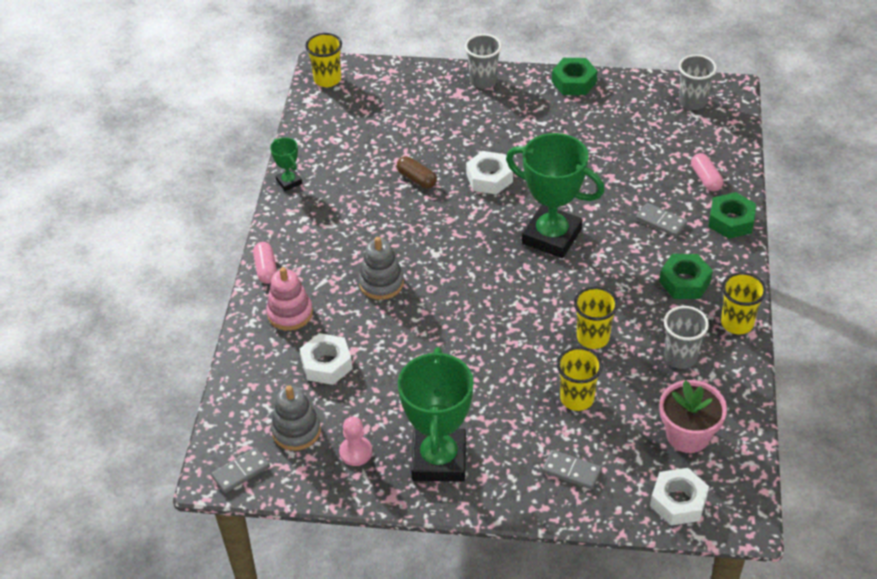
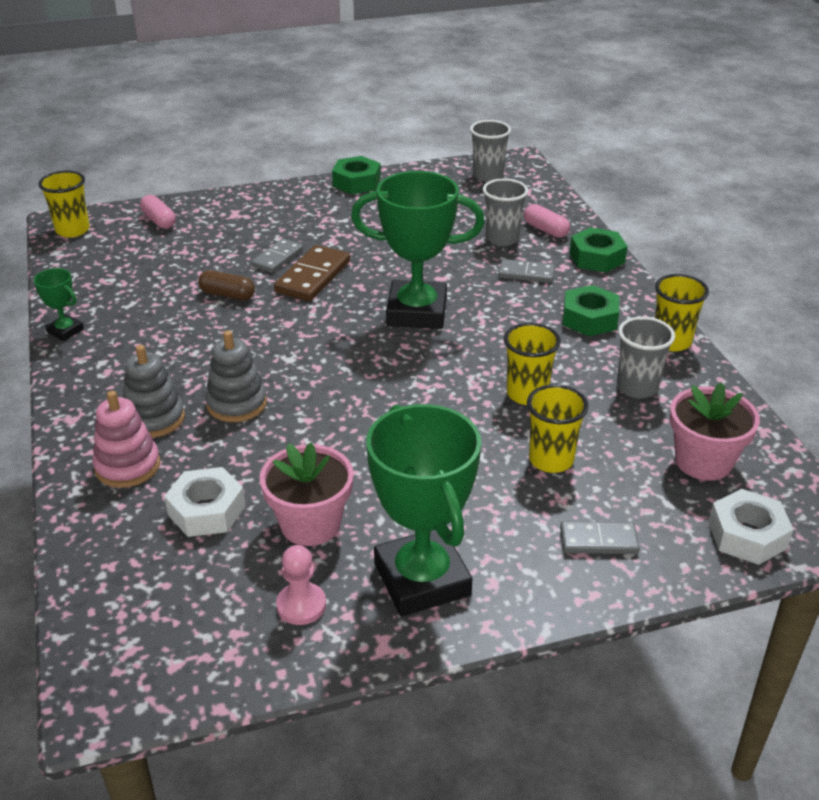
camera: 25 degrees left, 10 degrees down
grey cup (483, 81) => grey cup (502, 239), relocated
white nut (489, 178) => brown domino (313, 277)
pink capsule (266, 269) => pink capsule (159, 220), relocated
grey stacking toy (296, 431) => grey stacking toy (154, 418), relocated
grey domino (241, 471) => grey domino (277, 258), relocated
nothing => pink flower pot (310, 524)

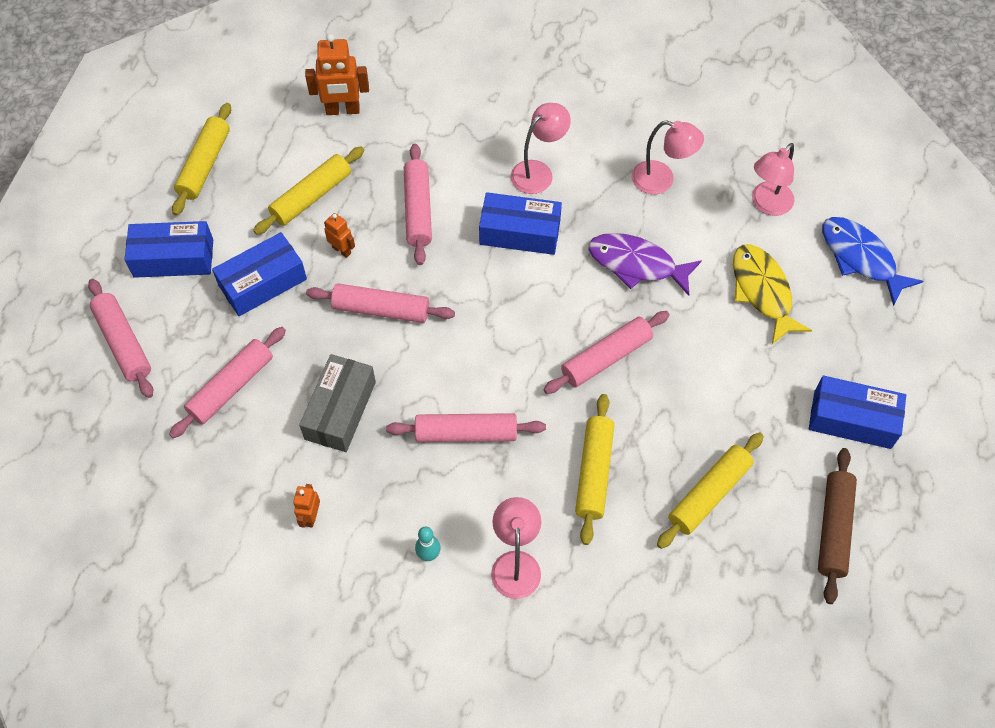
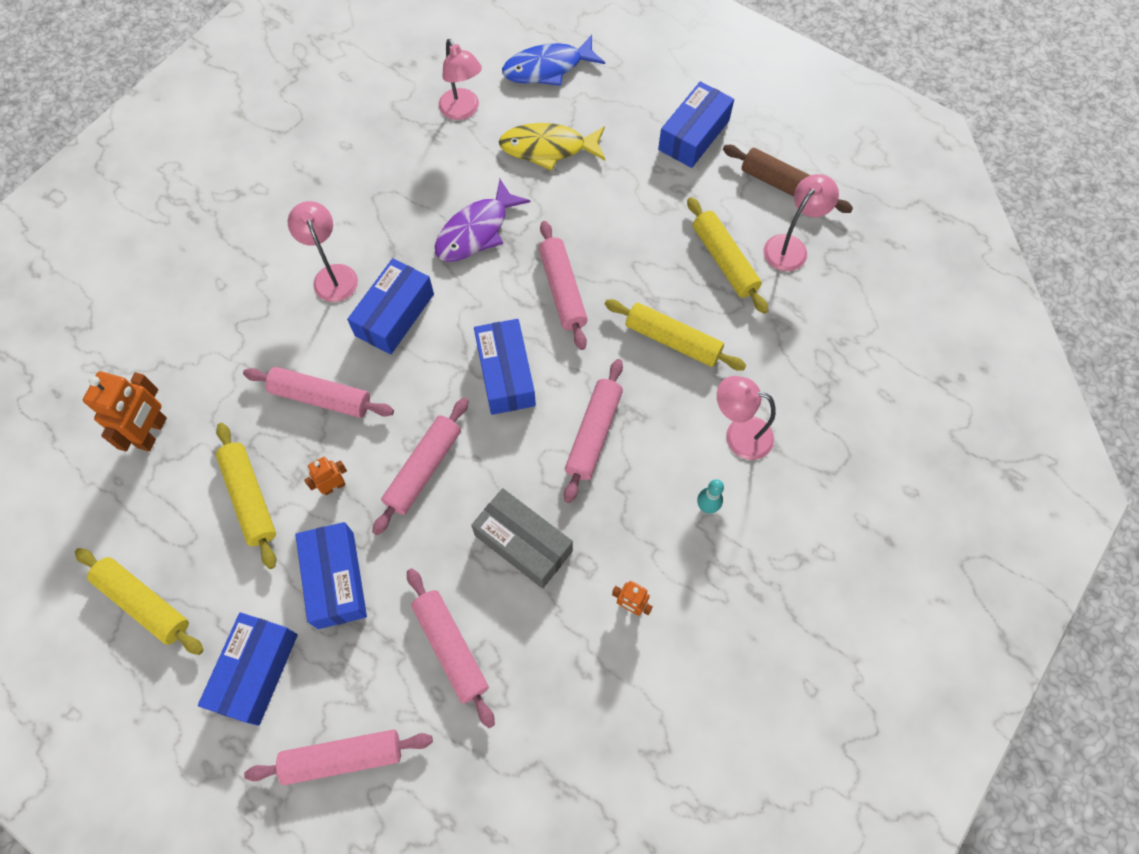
camera: 70 degrees left, 5 degrees up
pink lamp (661, 180) => pink lamp (791, 246), relocated
nothing => blue box (505, 374)

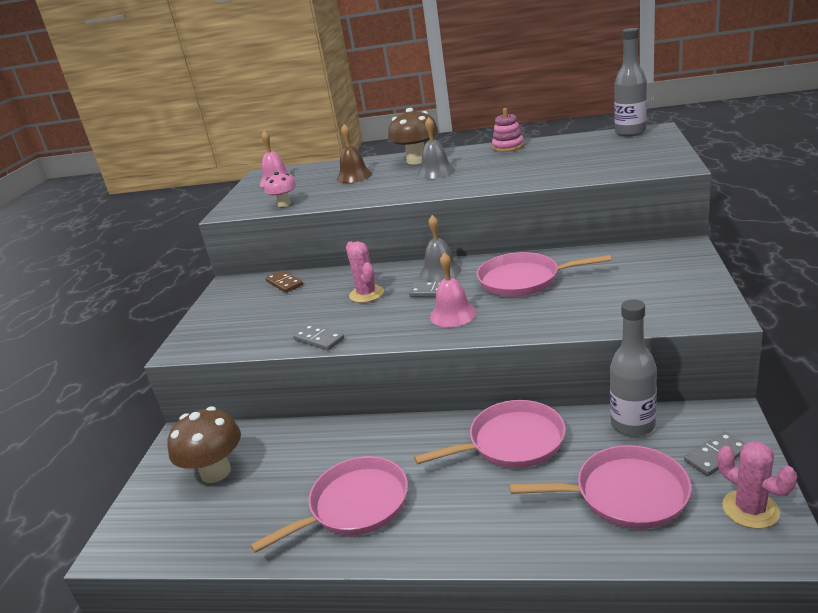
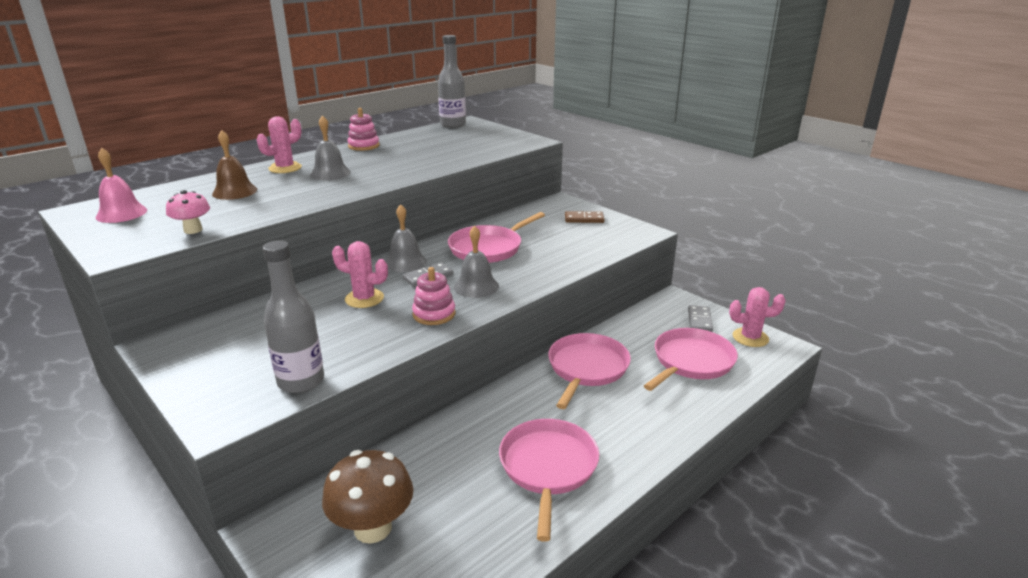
camera: 55 degrees left, 0 degrees up
brown mushroom (417, 160) => pink cactus (285, 168)
pink bell (453, 314) => grey bell (476, 286)
brown domino (284, 283) => brown domino (584, 219), relocated
grey bottle (632, 425) => grey bottle (301, 381), relocated
grey domino (319, 339) => nothing
nothing => pink stacking toy (434, 314)

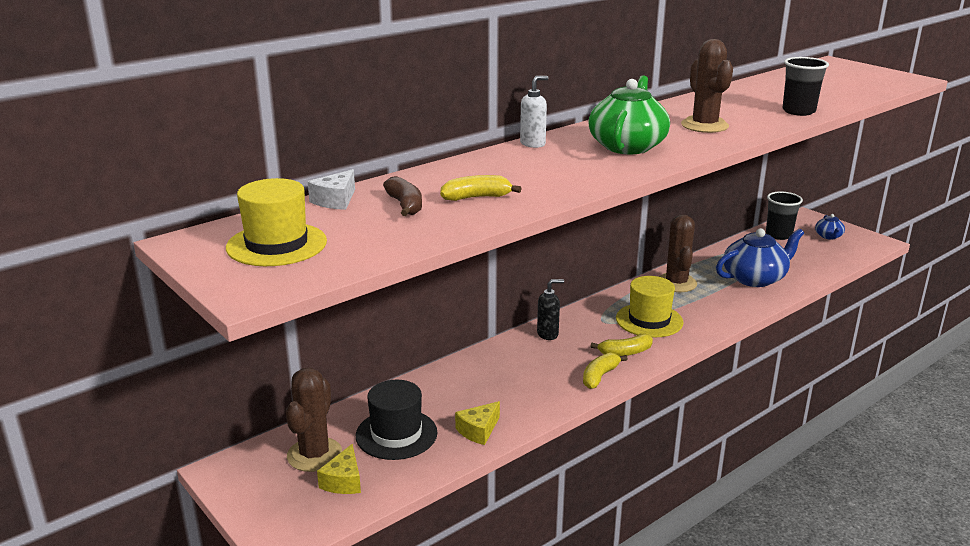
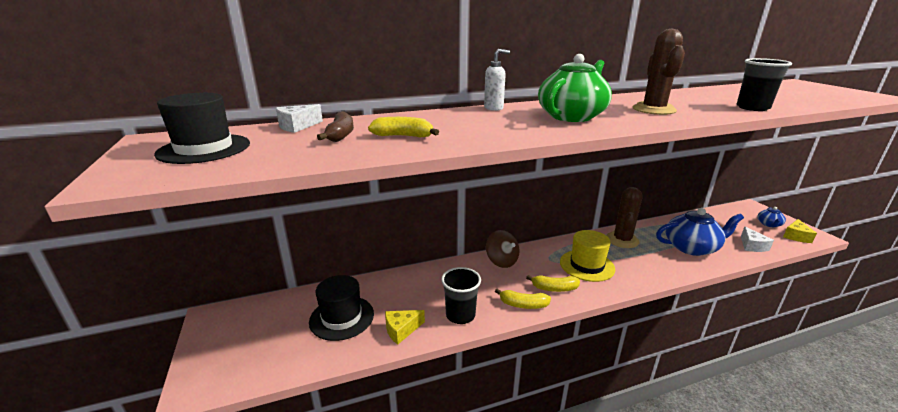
camera: 20 degrees right, 0 degrees up
yellow hat (276, 244) => black hat (204, 149)
black cup (779, 235) => black cup (460, 315), relocated
black soap dispenser (548, 334) => brown spinning top (501, 261)
yellow banana (599, 376) => yellow banana (523, 305), 135 degrees counterclockwise
brown cactus (314, 455) => nothing
yellow cheese (343, 481) => yellow cheese (796, 236), relocated
nothing => white cheese (752, 246)

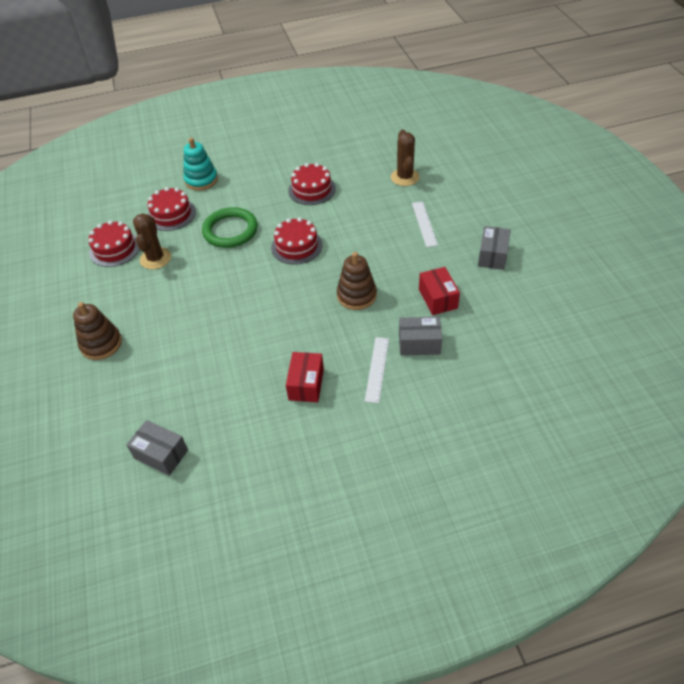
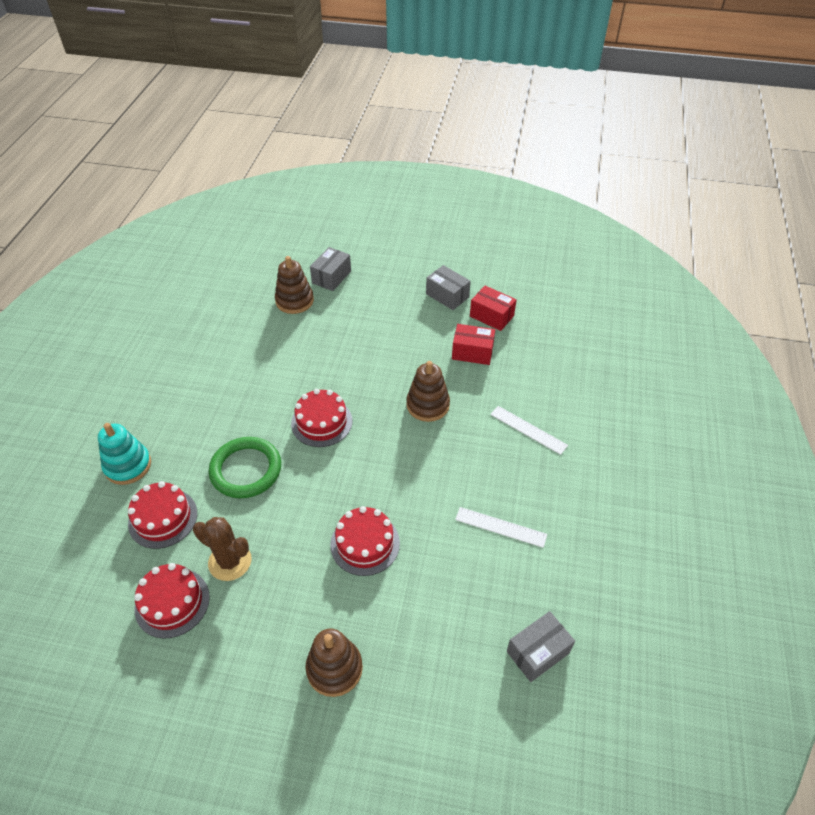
camera: 65 degrees left, 0 degrees up
brown cactus (405, 177) => brown stacking toy (294, 301)
red cake (312, 189) => red cake (365, 544), relocated
white ruler (424, 223) => white ruler (500, 527), relocated
grey box (419, 344) => grey box (331, 277), relocated
red box (306, 384) => red box (491, 316), relocated

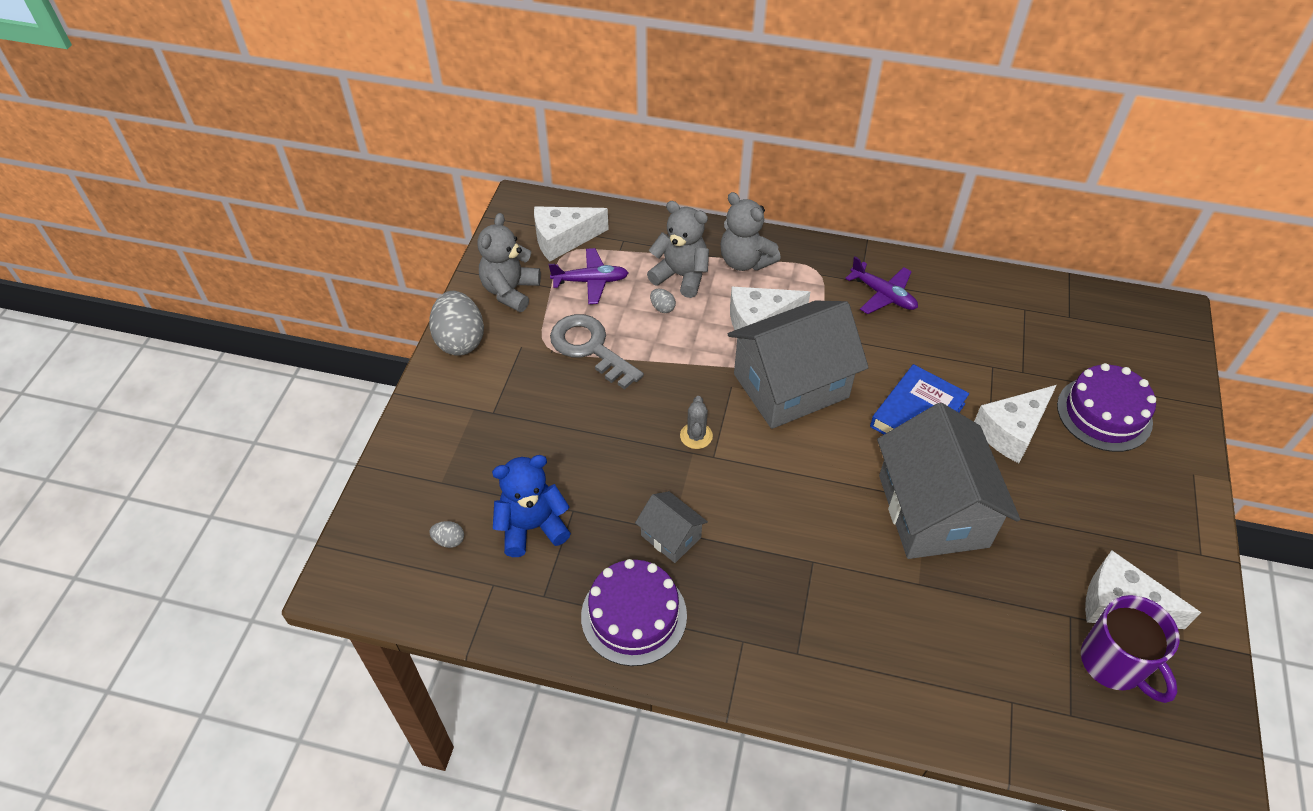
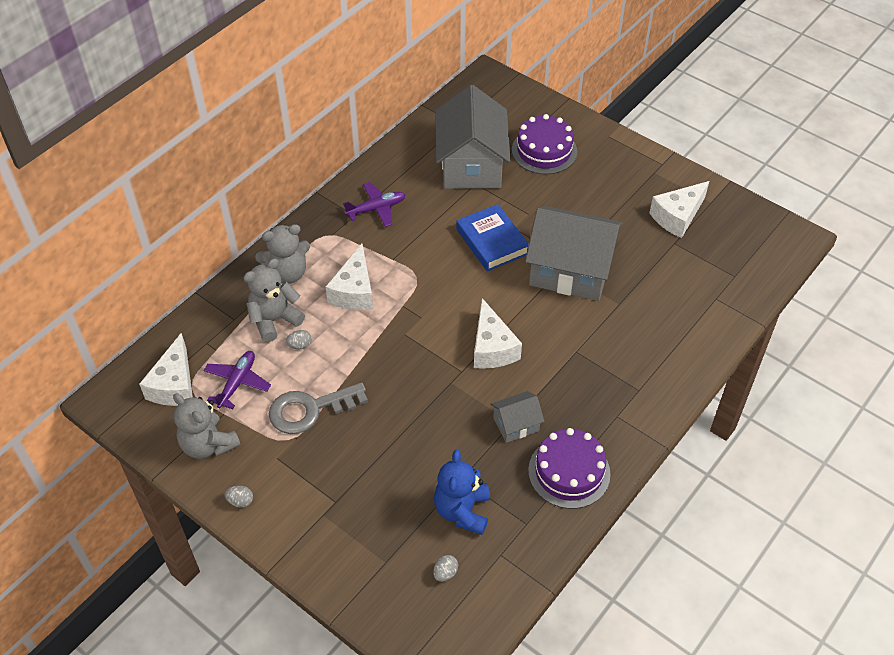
camera: 65 degrees left, 0 degrees up
grey egg (460, 340) => grey egg (240, 501), x0.43
grey house (791, 386) => grey house (471, 165), relocated
white cheese (1011, 431) => white cheese (492, 348), relocated
grey cactus (696, 436) => nothing
purple mug (1114, 663) => nothing

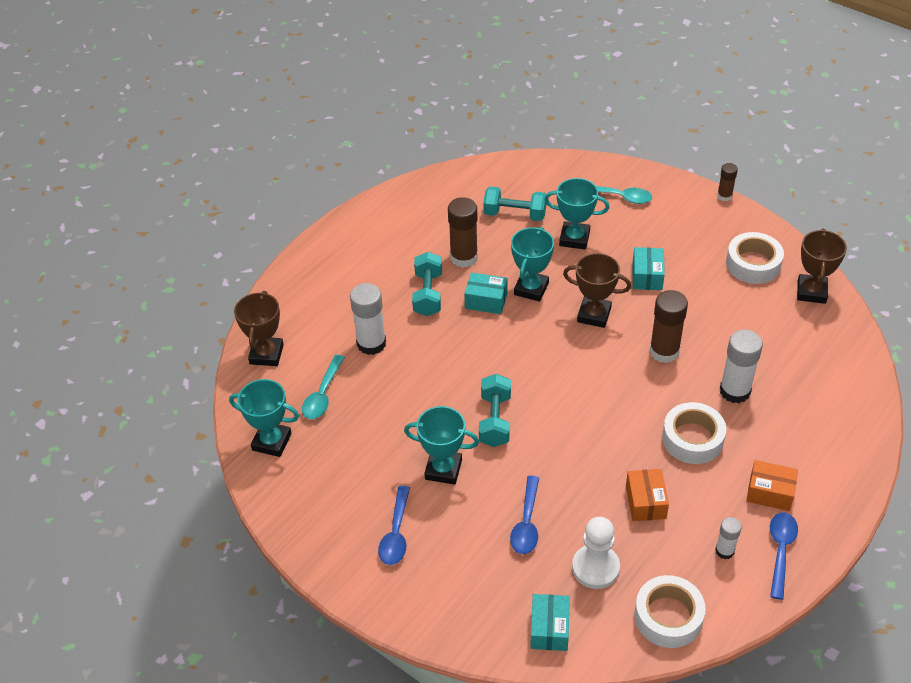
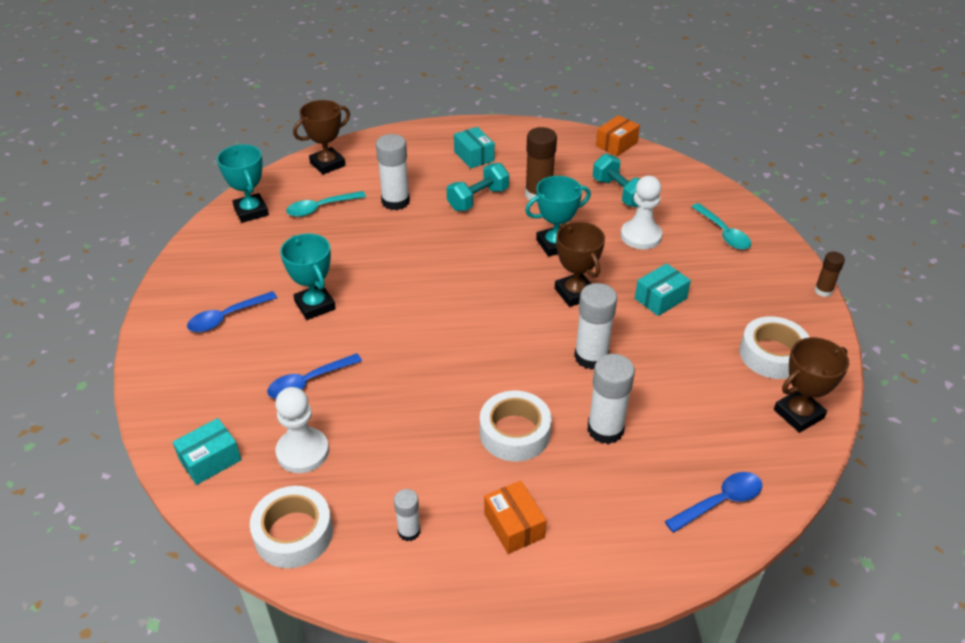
camera: 45 degrees right, 5 degrees down
turquoise trophy (574, 238) => white pawn (641, 236)
turquoise box (486, 301) => turquoise box (474, 156), relocated
brown glue stick (664, 351) => white glue stick (591, 357)
turquoise dumbbell (495, 420) => nothing
orange box (645, 502) => orange box (616, 144), relocated
blue spoon (780, 551) => blue spoon (720, 502), relocated

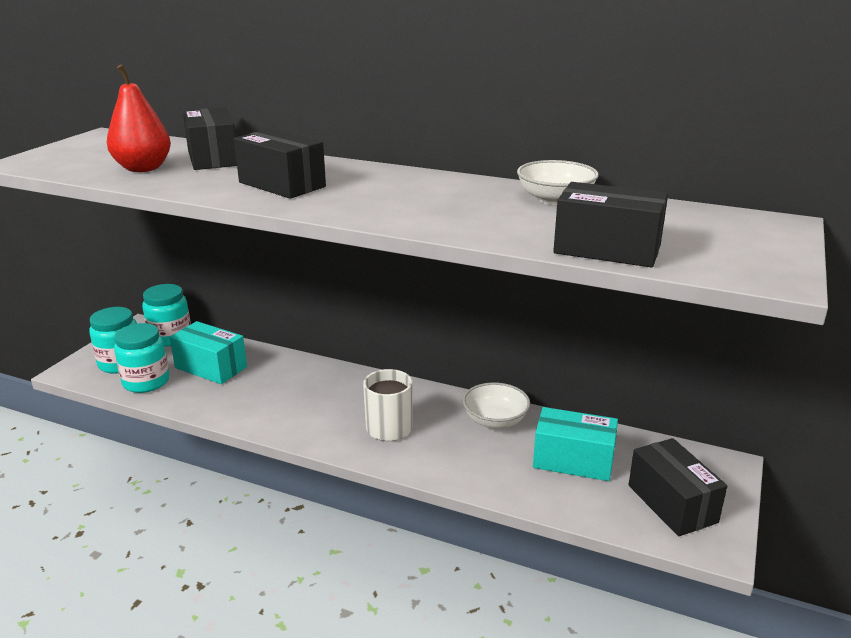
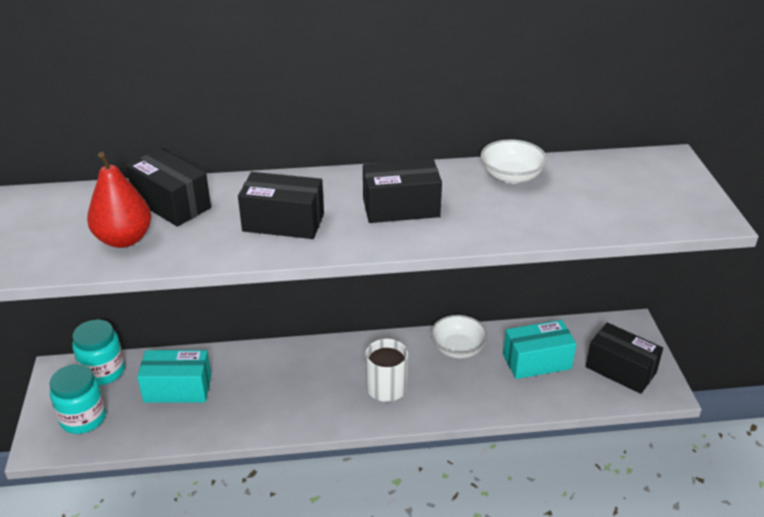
camera: 30 degrees left, 10 degrees up
black box (607, 249) => black box (401, 208), relocated
turquoise jar (146, 382) => nothing

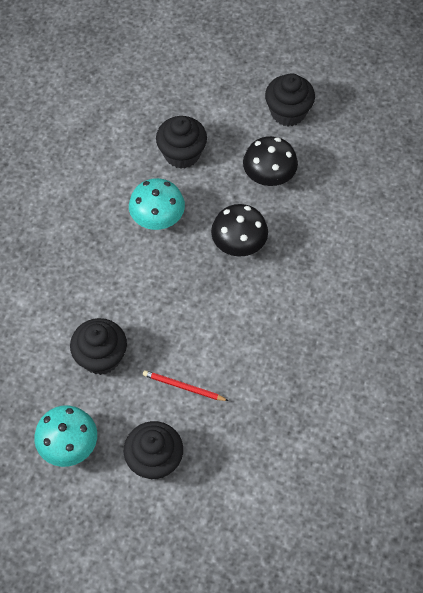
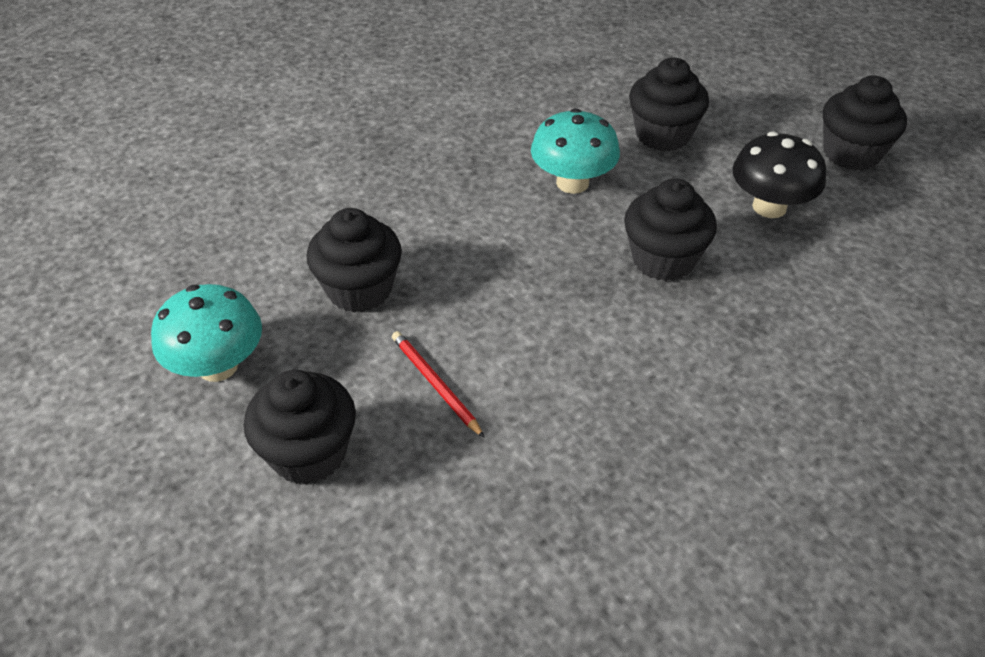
camera: 35 degrees right, 15 degrees down
black mushroom (239, 244) => black cupcake (663, 259)

